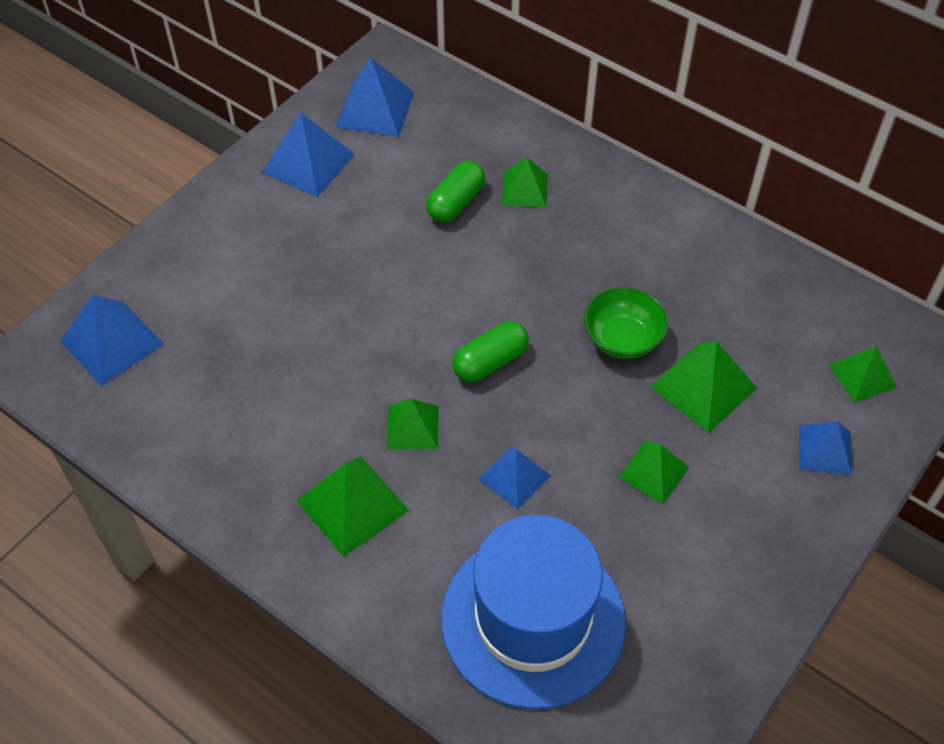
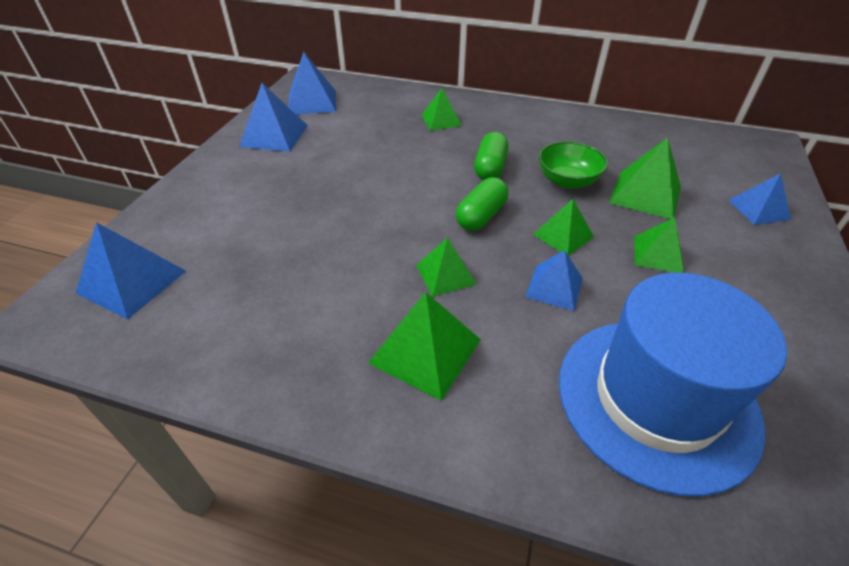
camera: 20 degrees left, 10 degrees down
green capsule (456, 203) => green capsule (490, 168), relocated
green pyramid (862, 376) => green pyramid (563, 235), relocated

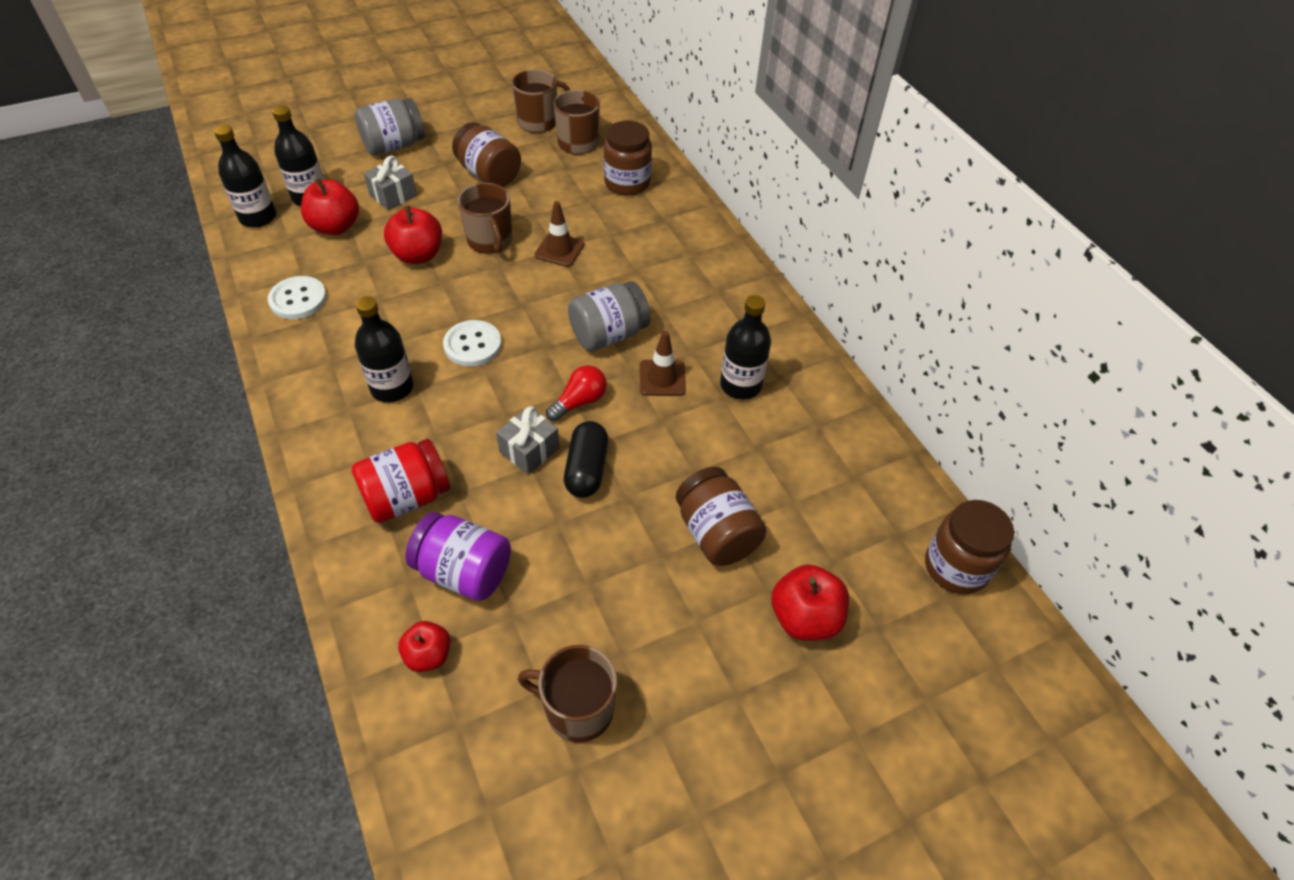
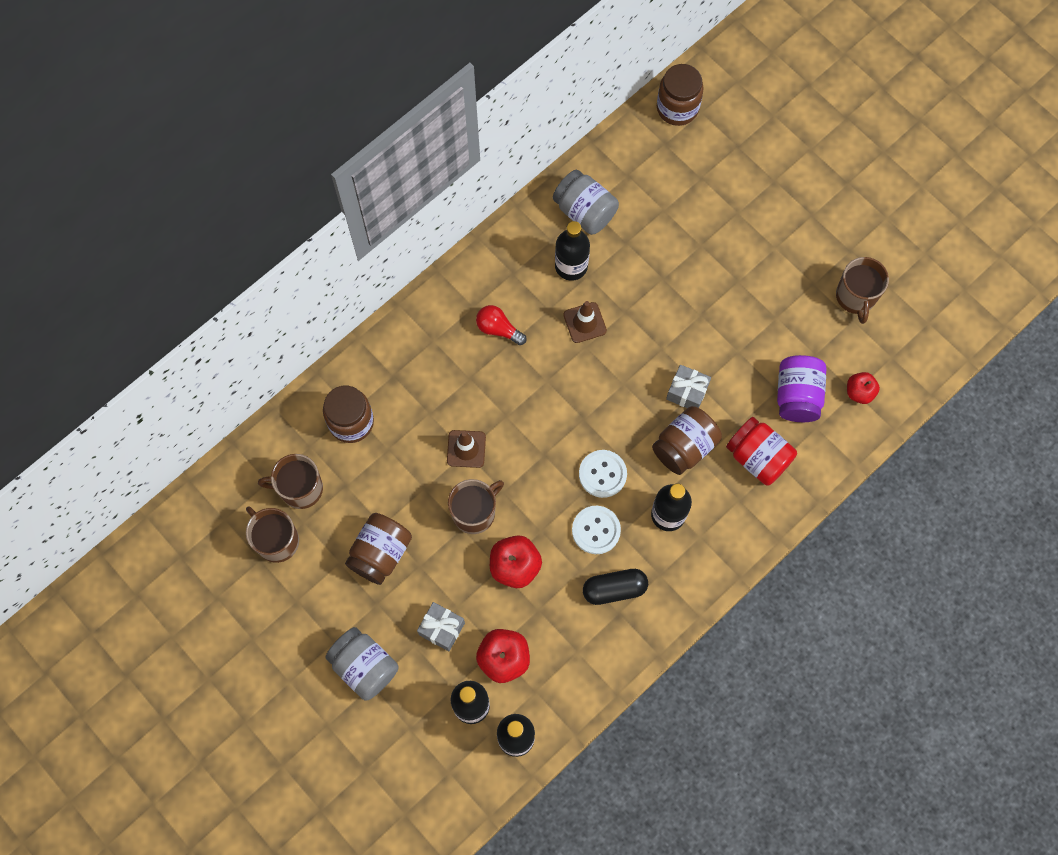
camera: 105 degrees left, 20 degrees up
white button (298, 299) => white button (596, 530), relocated
grey jar (608, 334) => grey jar (584, 211), relocated
red light bulb (579, 401) => red light bulb (498, 329), relocated
black capsule (586, 469) => black capsule (614, 589), relocated
brown jar (716, 533) => brown jar (684, 447), relocated
red apple (804, 618) => nothing

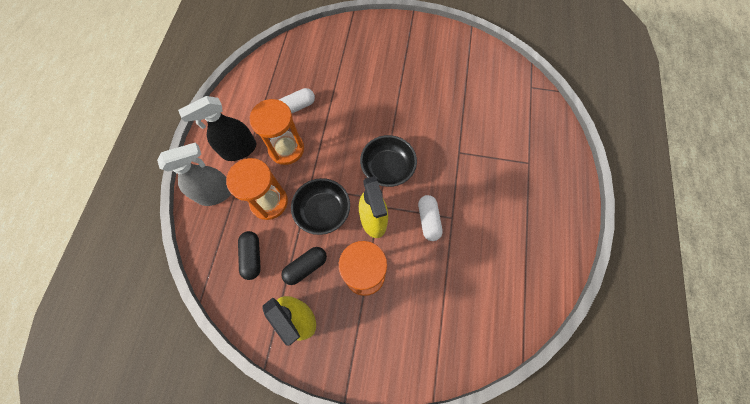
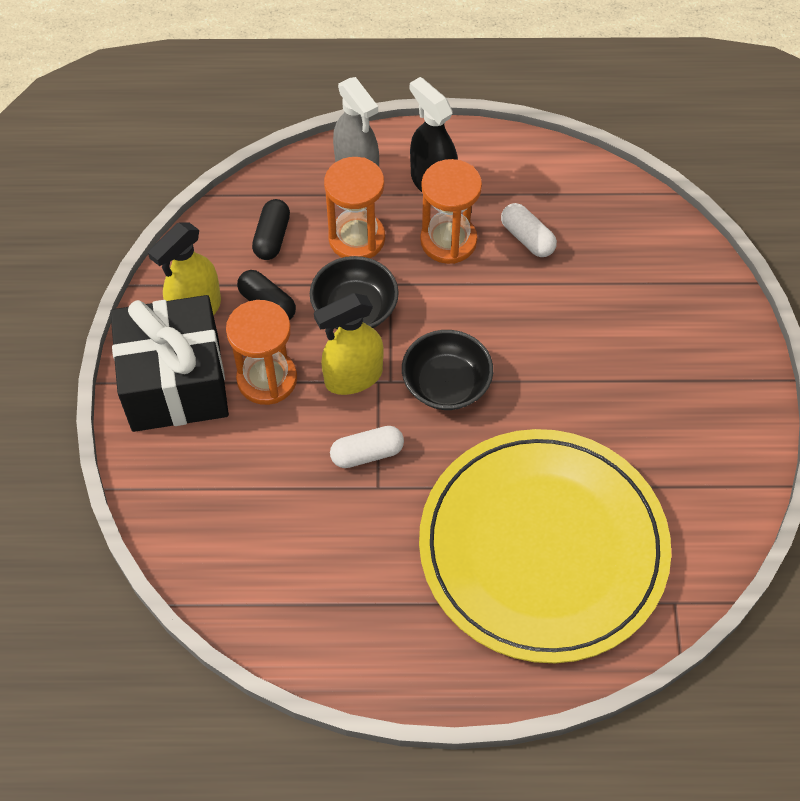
camera: 80 degrees right, 10 degrees down
black capsule (252, 257) => black capsule (272, 237), 60 degrees counterclockwise
nothing => black gift (175, 383)
nothing => yellow plate (543, 547)

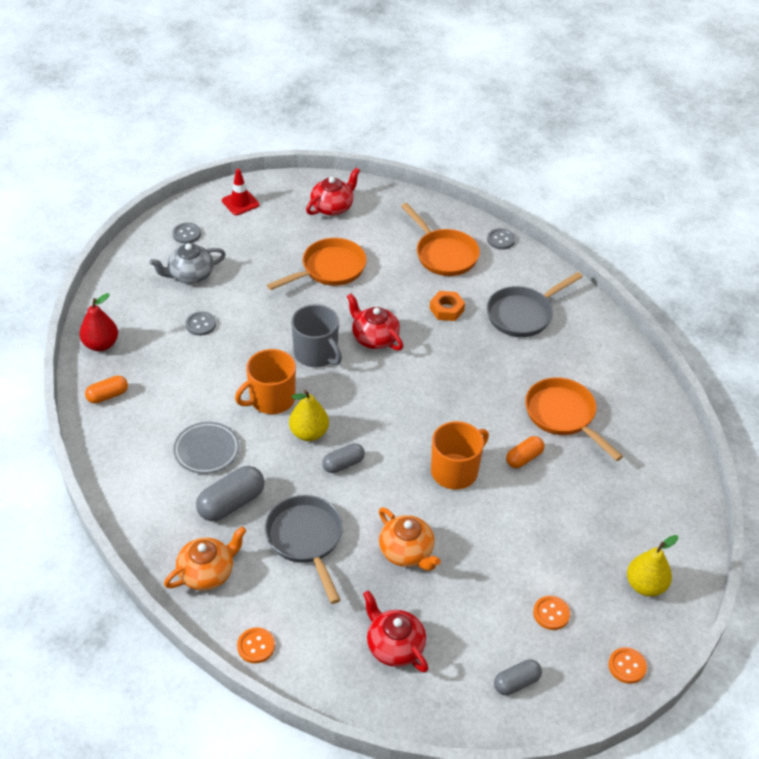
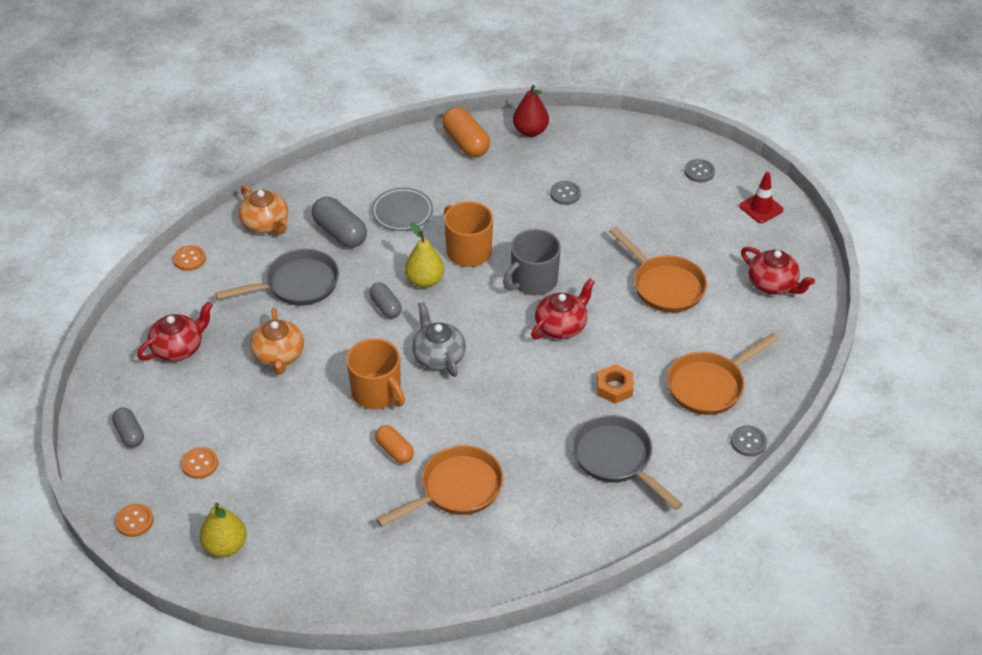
camera: 90 degrees right, 0 degrees up
grey teapot (190, 275) => grey teapot (438, 356), relocated
orange capsule (107, 396) => orange capsule (466, 143), x1.61
orange teapot (407, 552) => orange teapot (279, 356), 60 degrees counterclockwise

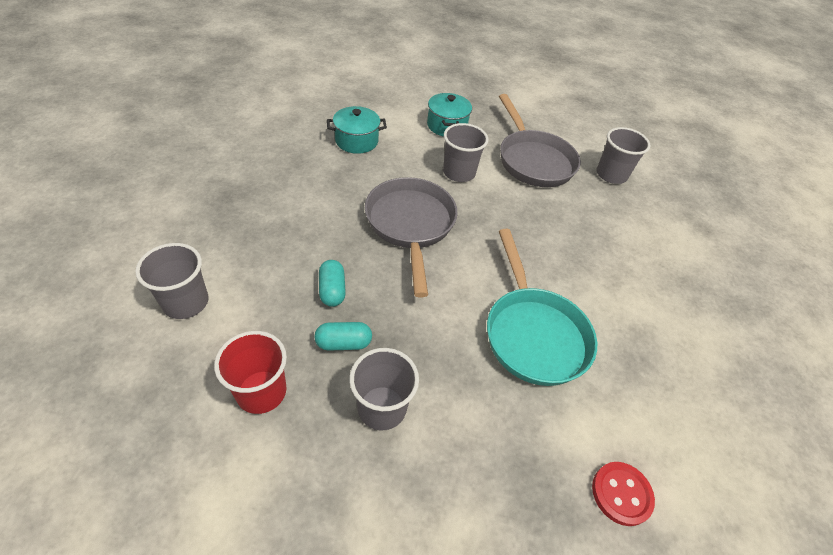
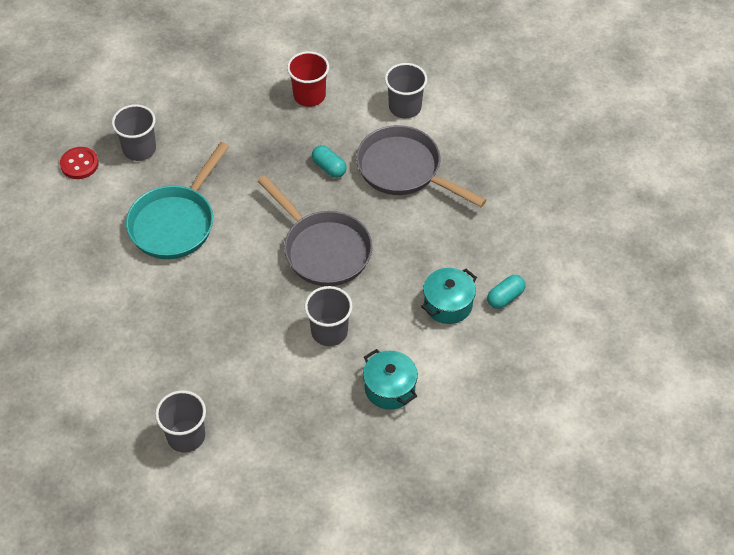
camera: 150 degrees right, 5 degrees up
grey pan (533, 160) => grey pan (404, 170), relocated
turquoise pan (533, 333) => turquoise pan (175, 222), 105 degrees counterclockwise
turquoise capsule (343, 343) => turquoise capsule (505, 297), relocated
grey cup (382, 408) => grey cup (139, 149), relocated

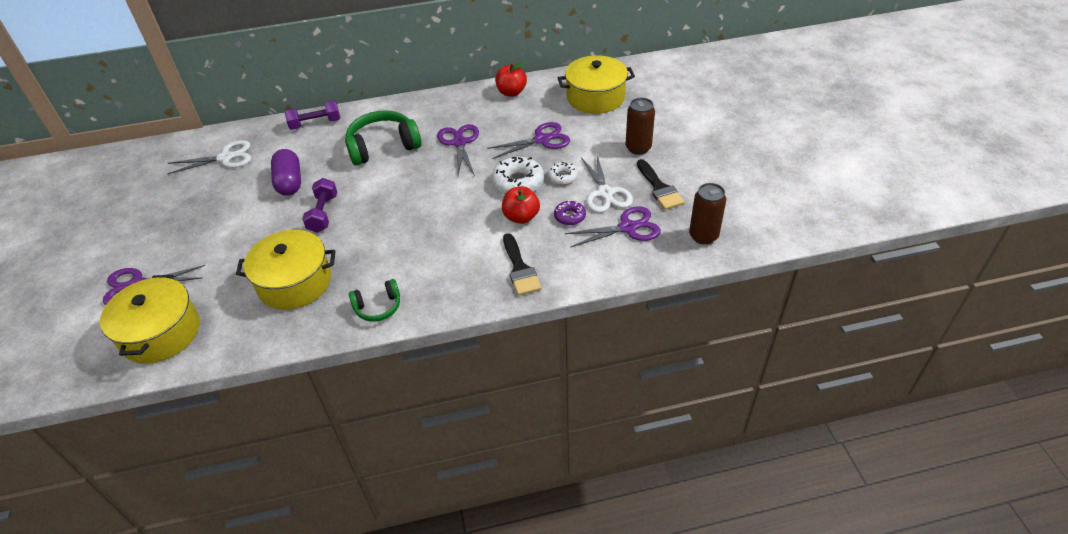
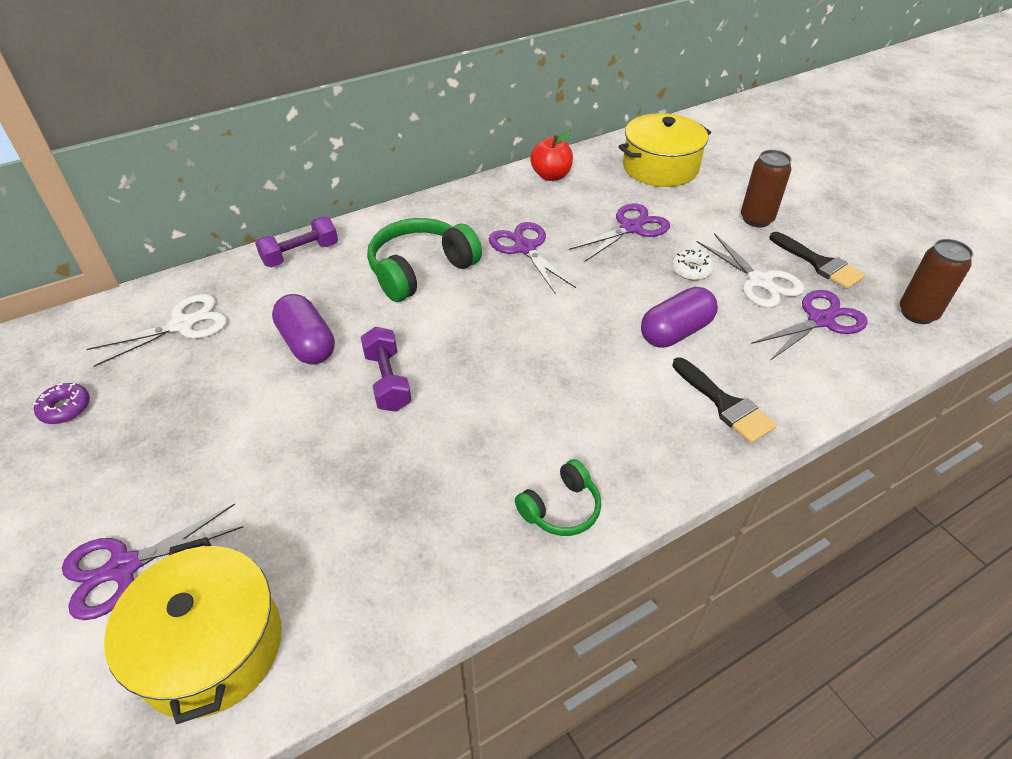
camera: 20 degrees left, 0 degrees up
white donut (518, 182) => nothing
red apple (521, 217) => purple capsule (675, 332)
purple donut (569, 216) => purple donut (65, 408), relocated
yellow pot (294, 282) => nothing

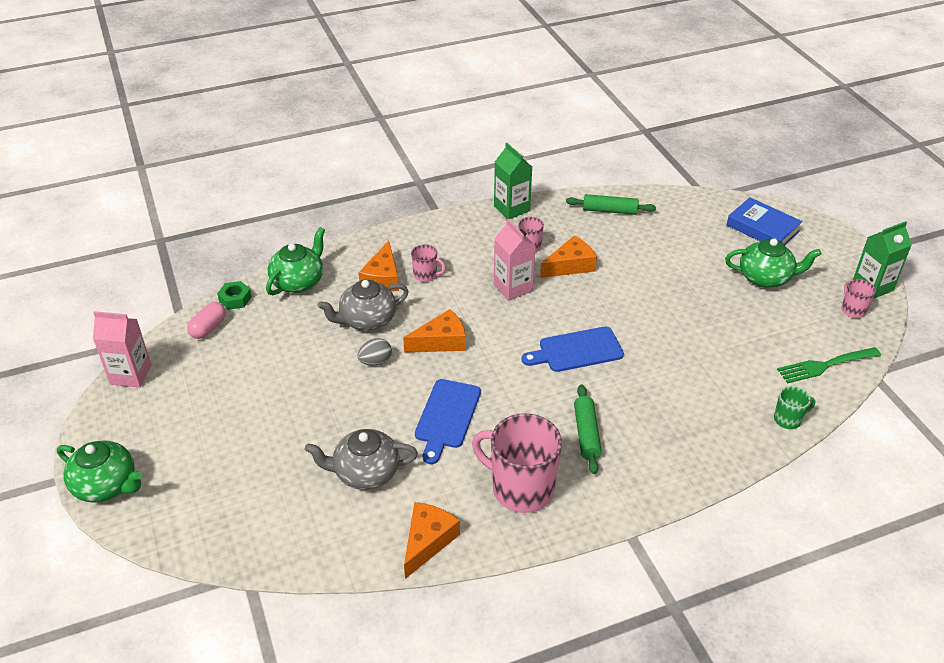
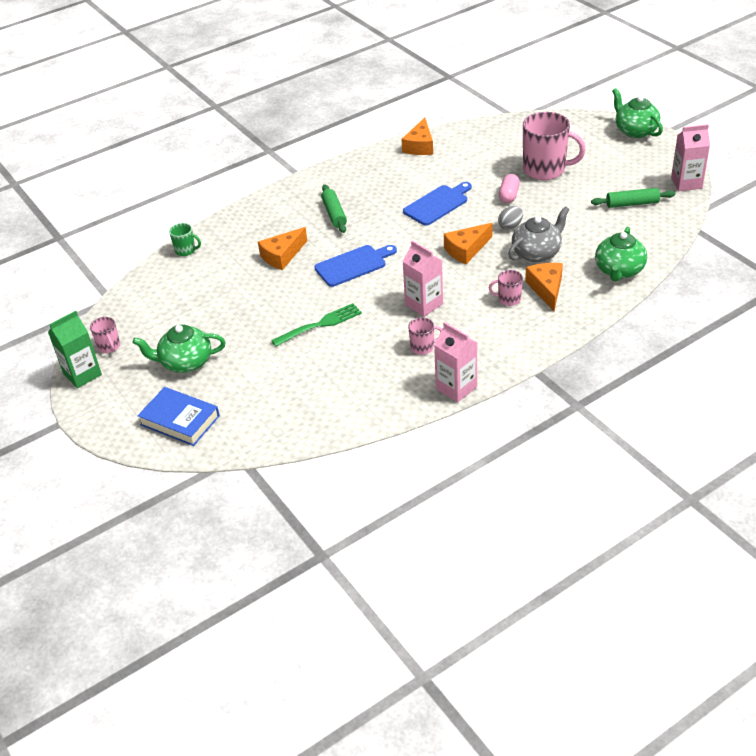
camera: 170 degrees right, 0 degrees up
green carton (511, 208) => pink carton (456, 388)
green rolling pin (609, 210) => green rolling pin (632, 204), relocated
orange cheese (570, 265) => orange cheese (282, 256), relocated
green nut (235, 299) => nothing
pink capsule (208, 328) => pink capsule (509, 195), relocated
green fork (825, 365) => green fork (320, 324), relocated
blue cutting board (447, 417) => blue cutting board (437, 204), 45 degrees clockwise
green mug (788, 419) => green mug (186, 250), 135 degrees counterclockwise
pink mug (521, 488) => pink mug (545, 170), relocated
grey teapot (365, 473) => nothing
green teapot (107, 485) => green teapot (635, 131), 45 degrees clockwise

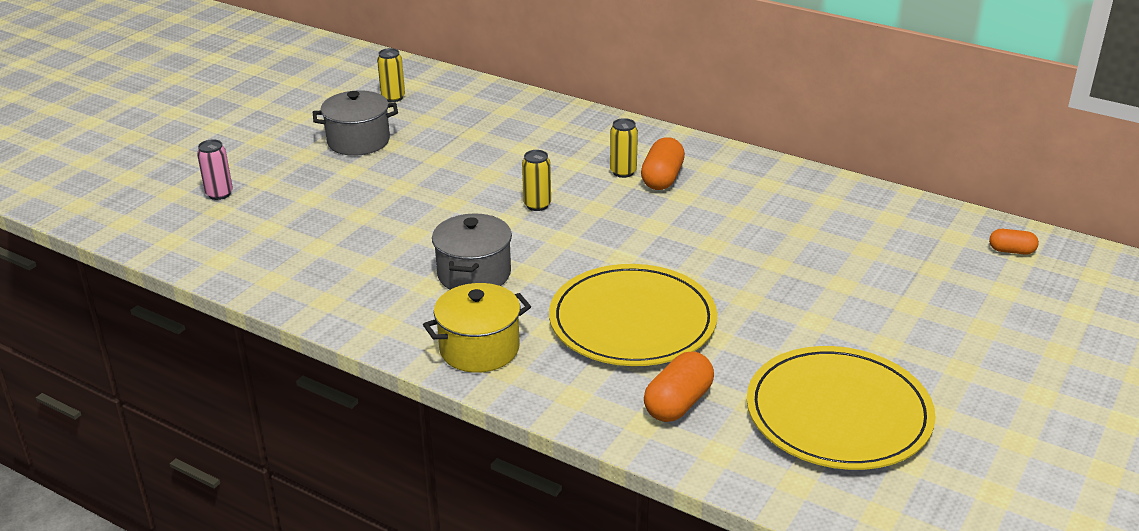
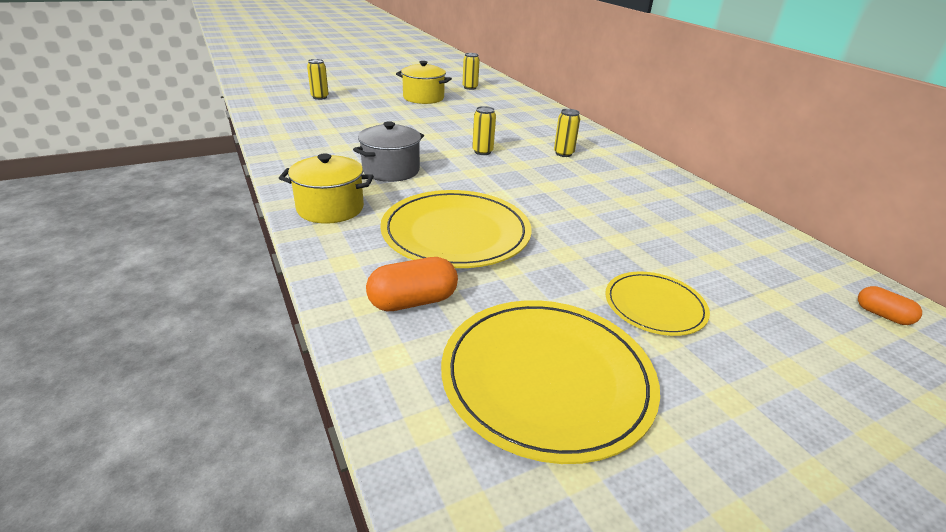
camera: 30 degrees right, 0 degrees up
grey pot (358, 141) => yellow pot (423, 98)
orange capsule (662, 178) => nothing
pink can (219, 194) => yellow can (320, 97)
nothing => yellow plate (654, 306)

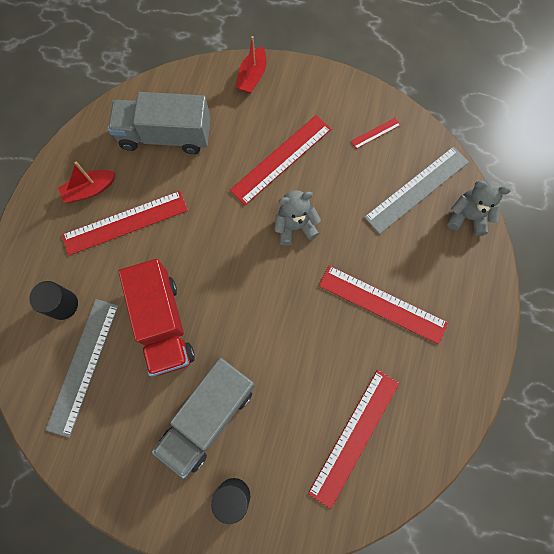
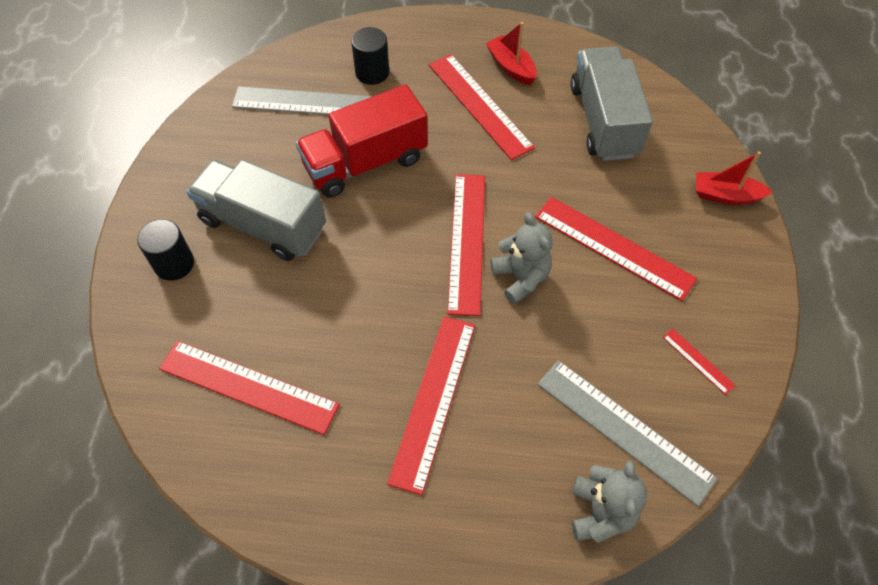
camera: 80 degrees right, 15 degrees down
nothing => red ruler (467, 242)

